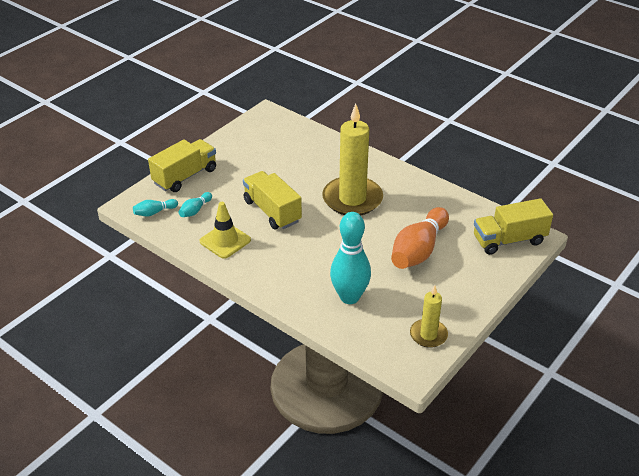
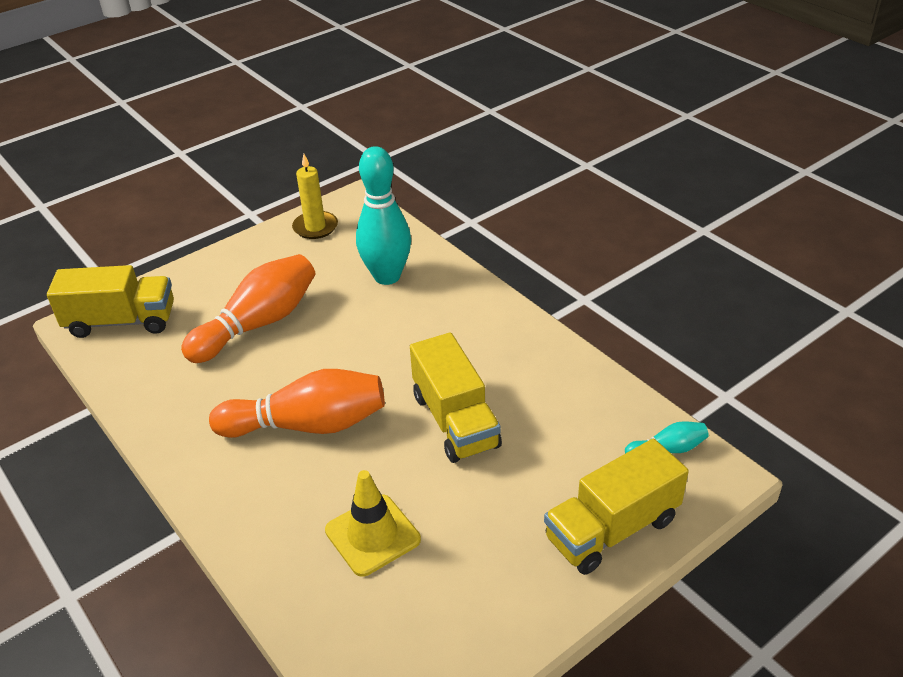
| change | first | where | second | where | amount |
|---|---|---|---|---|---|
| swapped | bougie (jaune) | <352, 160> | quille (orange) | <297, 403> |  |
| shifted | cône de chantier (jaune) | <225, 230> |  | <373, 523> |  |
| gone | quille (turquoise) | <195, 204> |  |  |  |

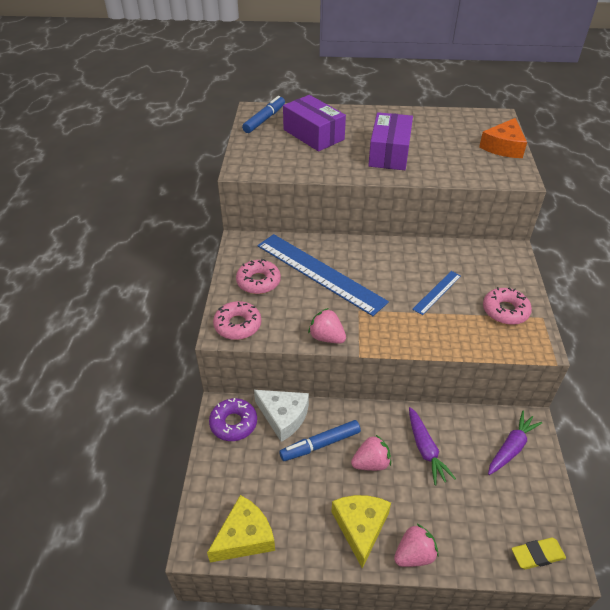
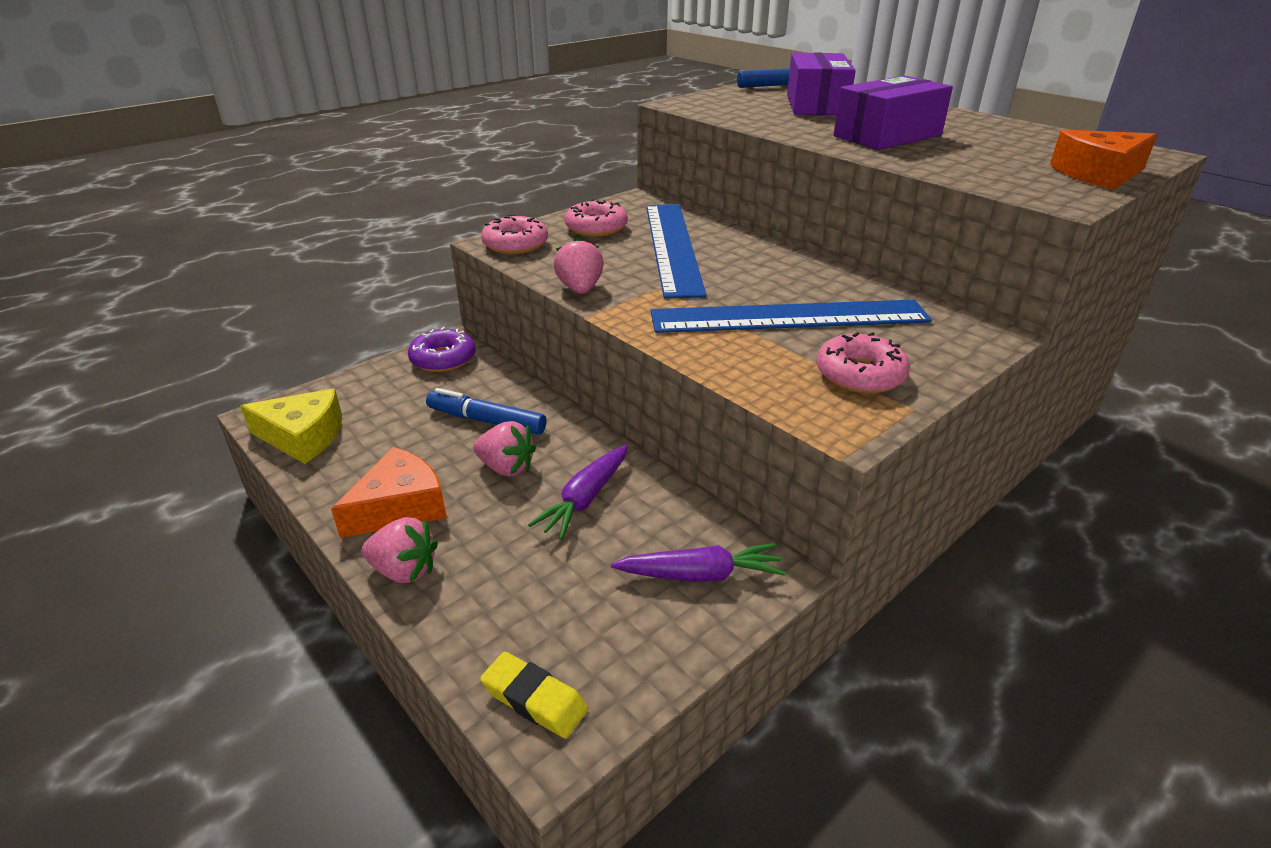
| change | first | where | second | where | amount |
|---|---|---|---|---|---|
| repainted | fromage (jaune) | <361, 532> | fromage (orange) | <389, 492> |  |
| scaled | règle (bleu) | <436, 293> |  | <791, 316> | x2.16 |
| gone | fromage (blanc) | <281, 416> |  |  |  |

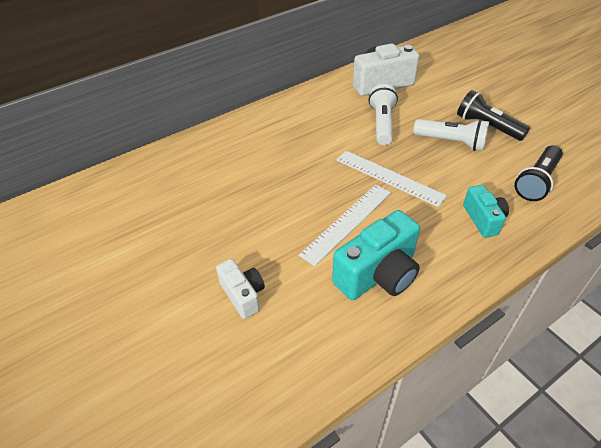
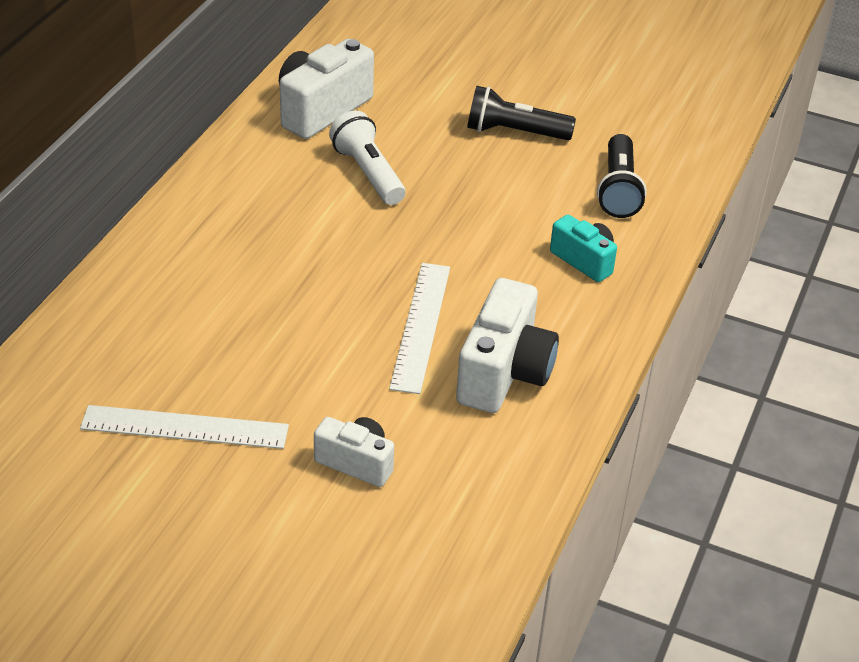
| change | first | where | second | where | amount |
|---|---|---|---|---|---|
| shifted | règle (blanc) | <392, 179> |  | <184, 427> |  |
| repainted | appareil photo (turquoise) | <376, 255> | appareil photo (blanc) | <507, 345> |  |
| gone | lampe de poche (blanc) | <451, 135> |  |  |  |

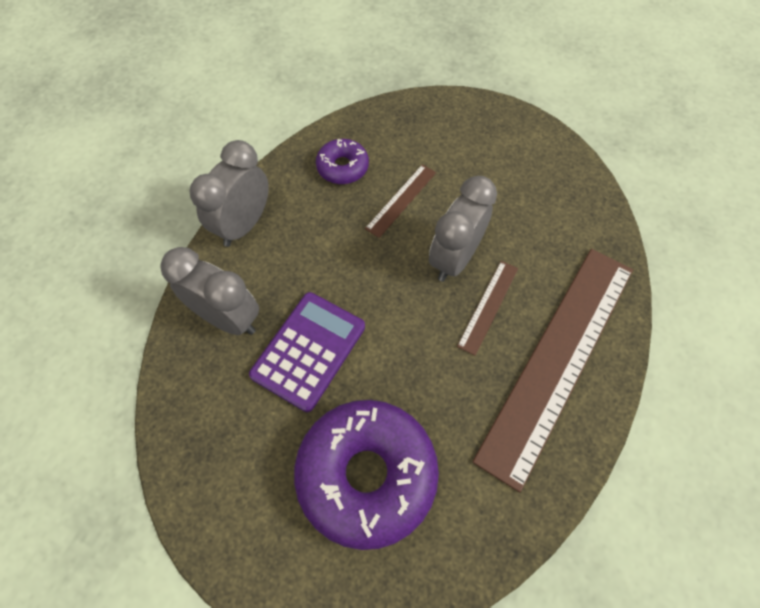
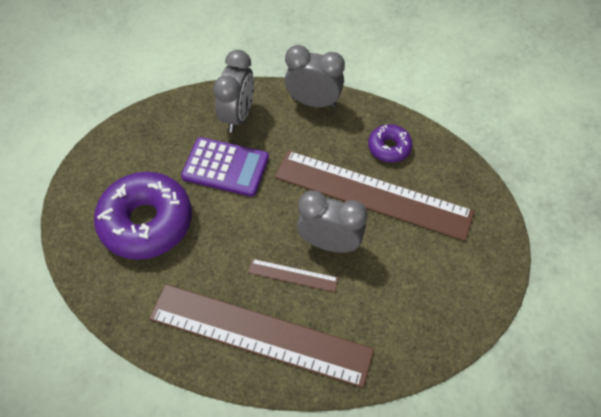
| change | first | where | second | where | amount |
|---|---|---|---|---|---|
| scaled | règle (marron) | <400, 201> |  | <375, 195> | x2.38 |

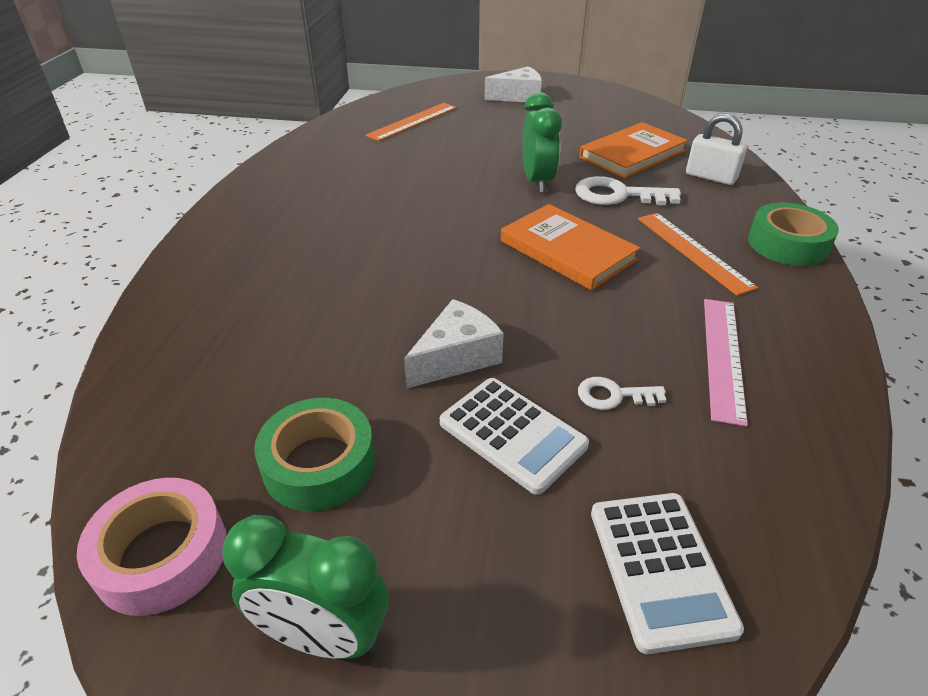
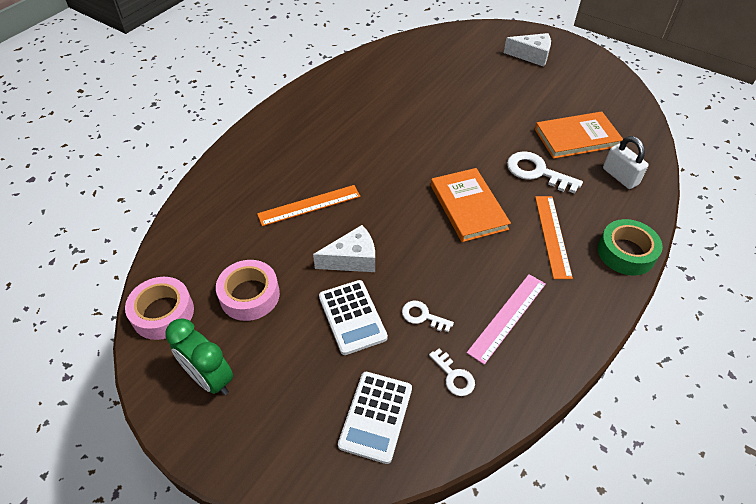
| change | first | where | second | where | amount |
|---|---|---|---|---|---|
| repainted | ruban adhésif (vert) | <314, 454> | ruban adhésif (rose) | <248, 290> |  |
| shifted | règle (orange) | <411, 122> |  | <308, 205> |  |
| new |  |  | clé (blanc) | <452, 372> |  |
| gone | réveil (vert) | <542, 142> |  |  |  |

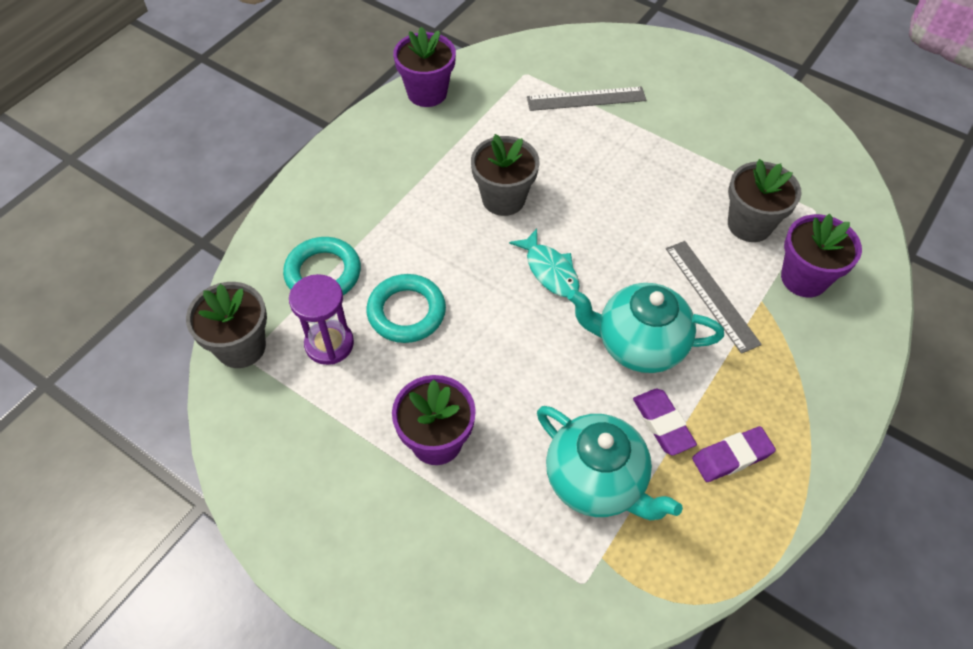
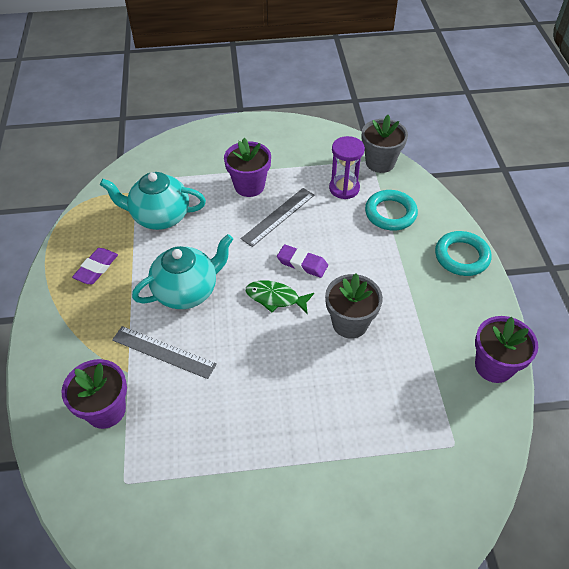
| change | first | where | second | where | amount |
|---|---|---|---|---|---|
| shifted | règle (gris) | <586, 98> |  | <277, 217> |  |
| repainted | poisson (turquoise) | <544, 263> | poisson (vert) | <280, 297> |  |
| shifted | gomme (violet) | <665, 422> |  | <302, 261> |  |
| shifted | anneau (turquoise) | <406, 308> |  | <463, 253> |  |
| gone | pot de fleurs (gris) | <765, 200> |  |  |  |

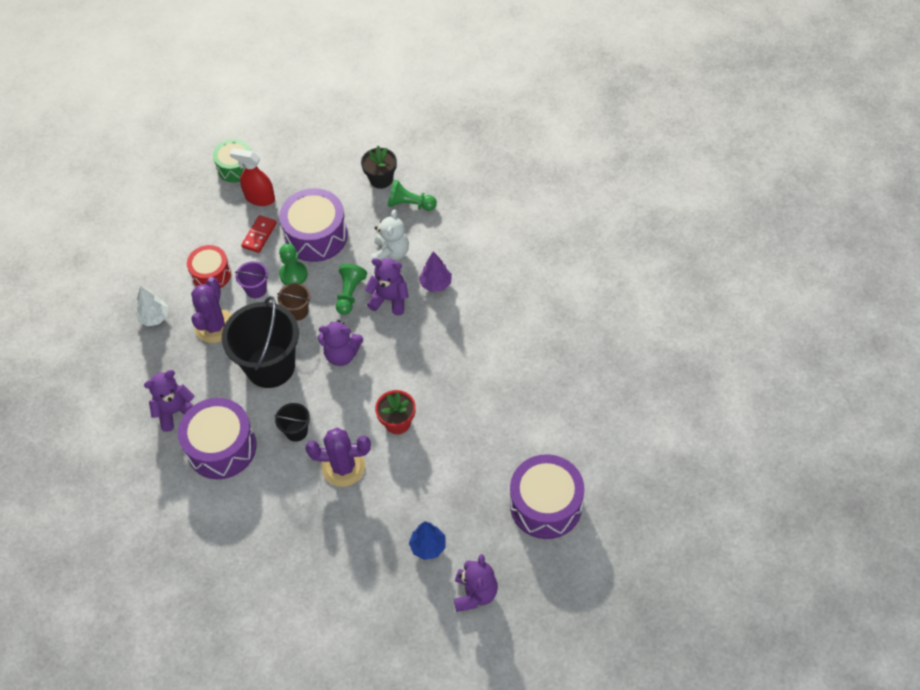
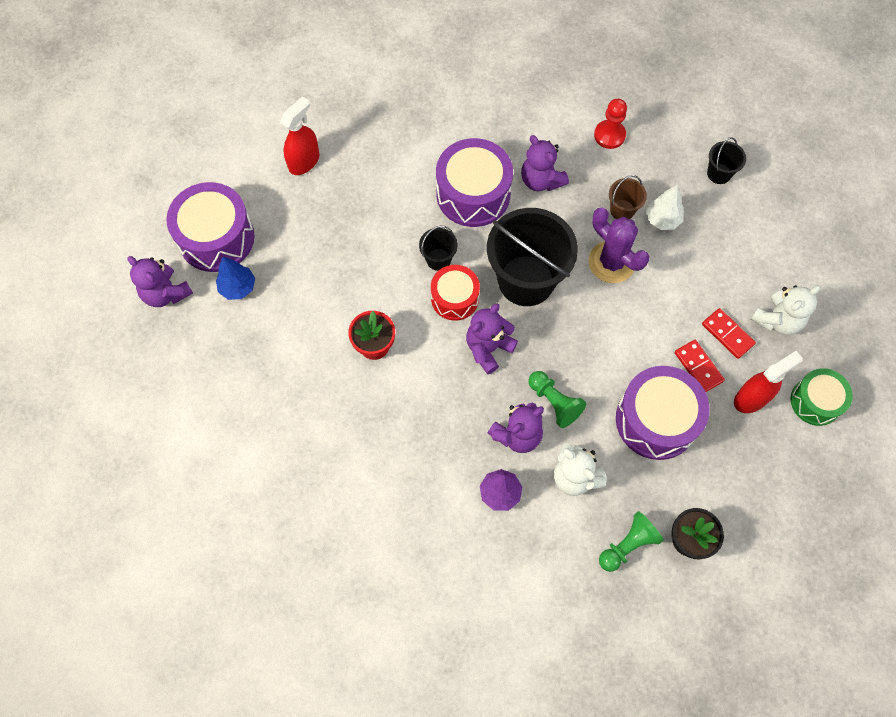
| change | first | where | second | where | amount |
|---|---|---|---|---|---|
| shifted | tambour (violet) | <547, 496> |  | <210, 227> |  |
| new |  |  | vaporisateur (rouge) | <299, 135> |  |
| shifted | tambour (rouge) | <209, 266> |  | <455, 293> |  |
| rotated | ours en peluche (violet) | <169, 401> |  | <545, 163> | 135 degrees clockwise |
| new |  |  | pion (rouge) | <610, 124> |  |
| shifted | seau (marron) | <293, 301> |  | <628, 197> |  |
| new |  |  | domino (rouge) | <729, 333> |  |
| new |  |  | seau (noir) | <726, 160> |  |
| new |  |  | ours en peluche (blanc) | <786, 310> |  |
| gone | seau (violet) | <251, 279> |  |  |  |
| gone | pion (vert) | <293, 264> |  |  |  |
| gone | cactus (violet) | <338, 457> |  |  |  |

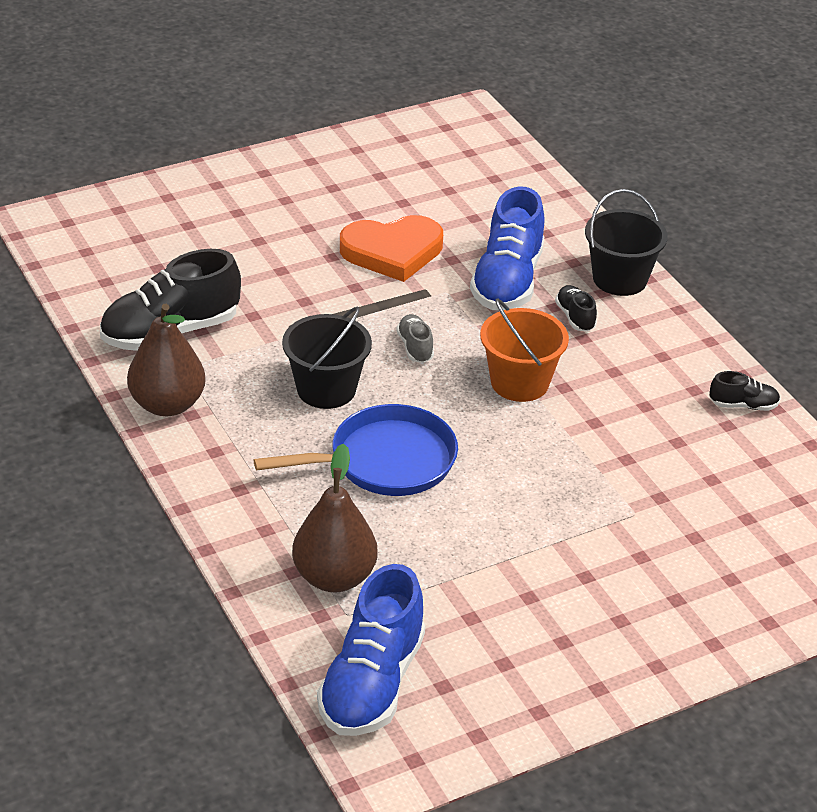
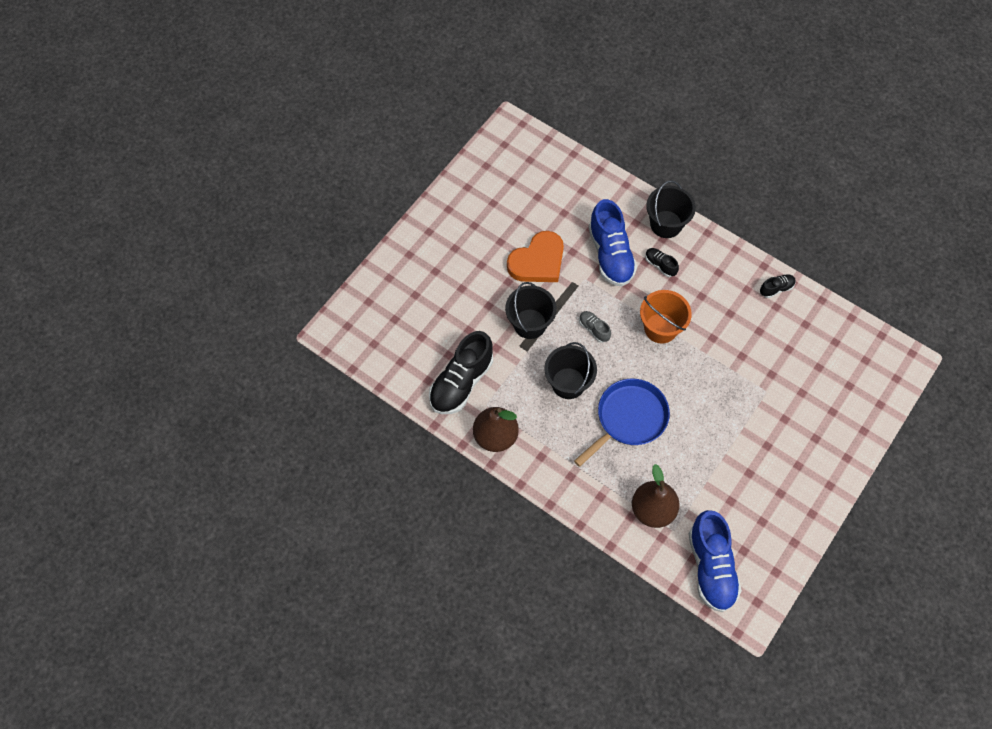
| change | first | where | second | where | amount |
|---|---|---|---|---|---|
| new |  |  | seau (noir) | <531, 310> |  |

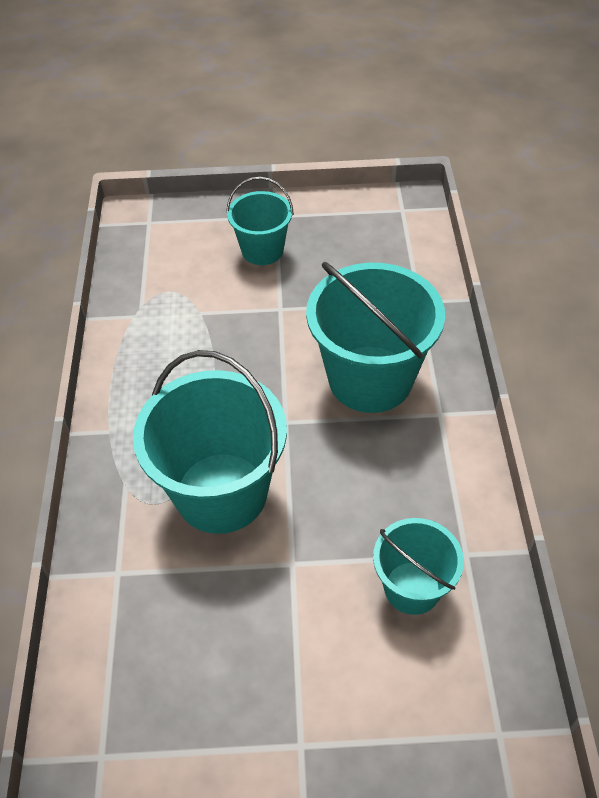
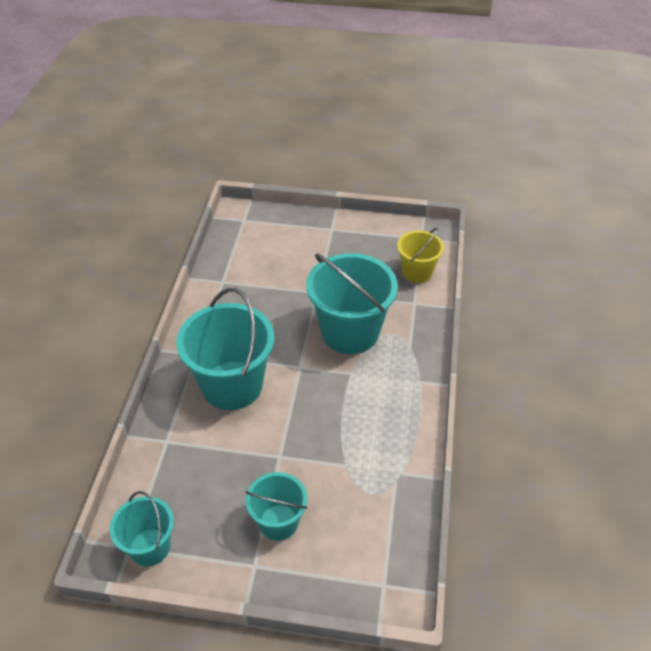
| change | first | where | second | where | amount |
|---|---|---|---|---|---|
| shifted | seau (turquoise) | <418, 566> |  | <142, 528> |  |
| new |  |  | seau (jaune) | <420, 255> |  |

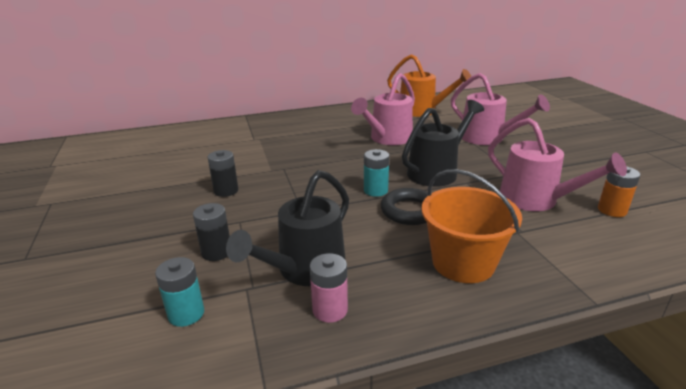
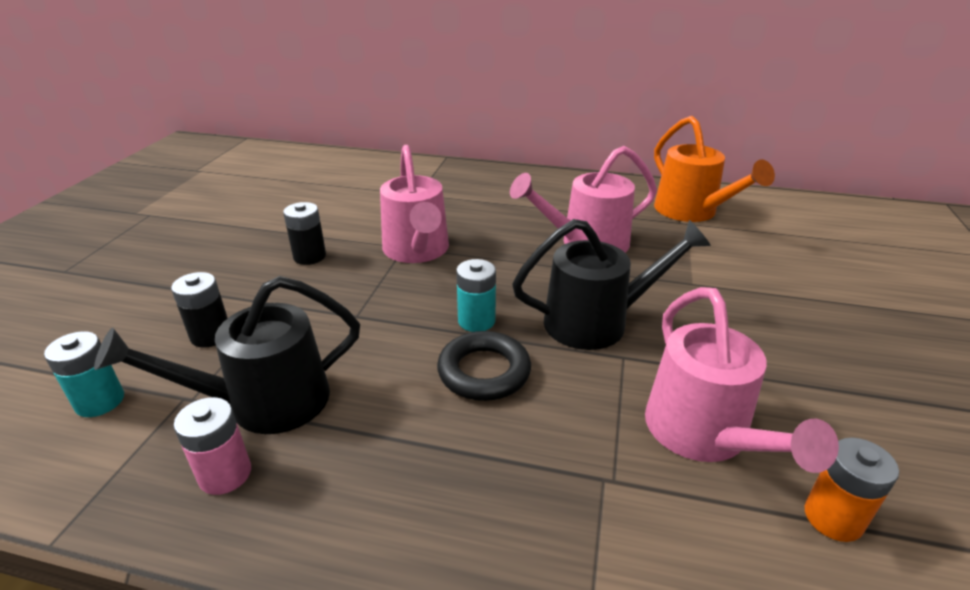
| change | first | where | second | where | amount |
|---|---|---|---|---|---|
| shifted | arrosoir (rose) | <500, 109> |  | <414, 204> |  |
| gone | seau (orange) | <471, 226> |  |  |  |

